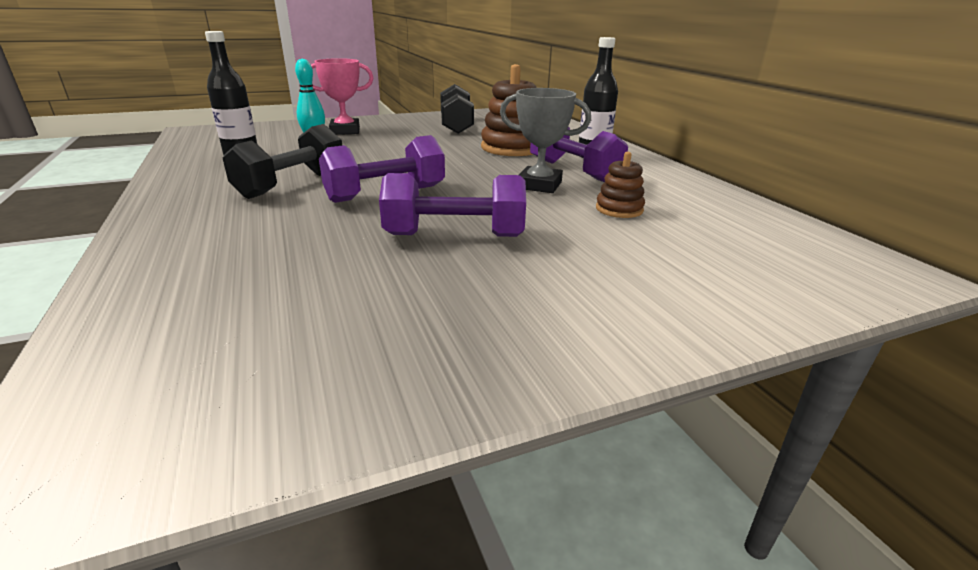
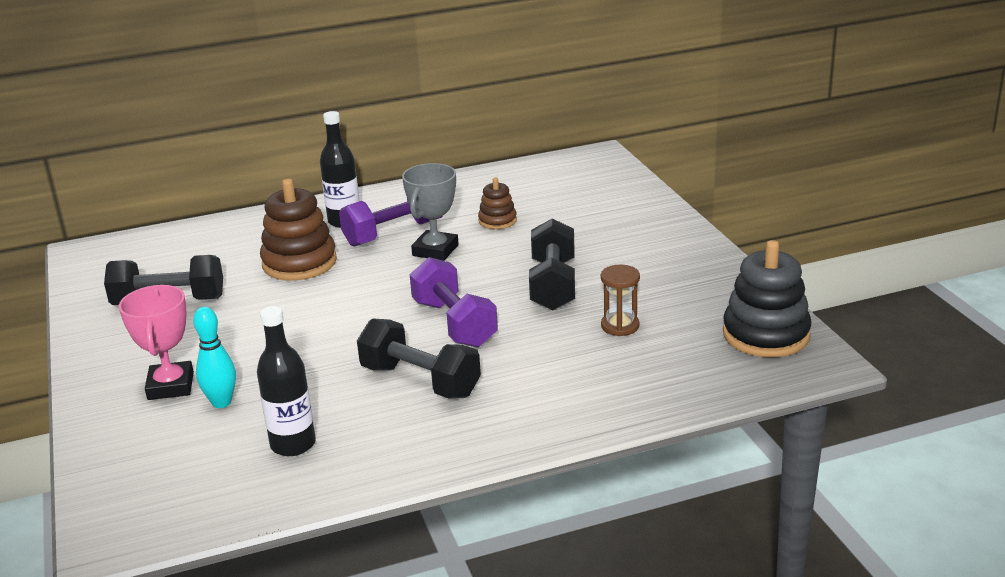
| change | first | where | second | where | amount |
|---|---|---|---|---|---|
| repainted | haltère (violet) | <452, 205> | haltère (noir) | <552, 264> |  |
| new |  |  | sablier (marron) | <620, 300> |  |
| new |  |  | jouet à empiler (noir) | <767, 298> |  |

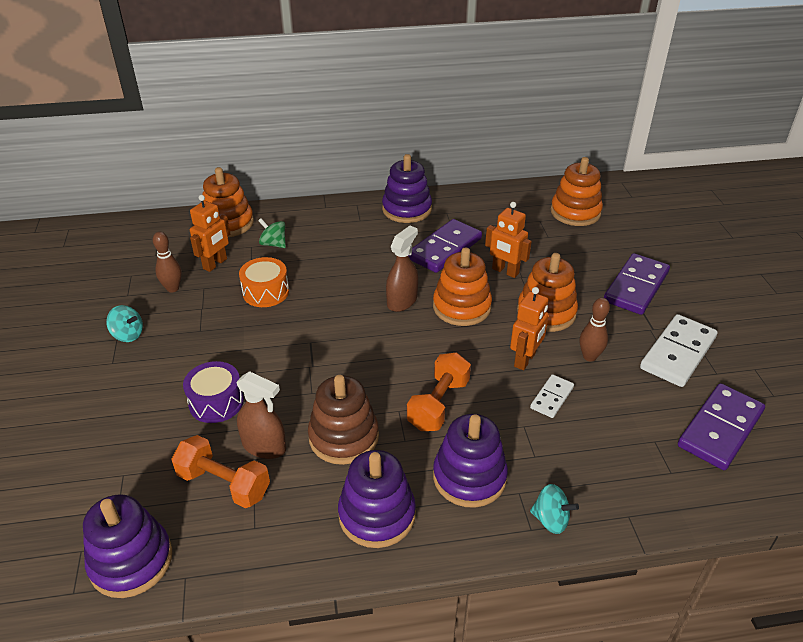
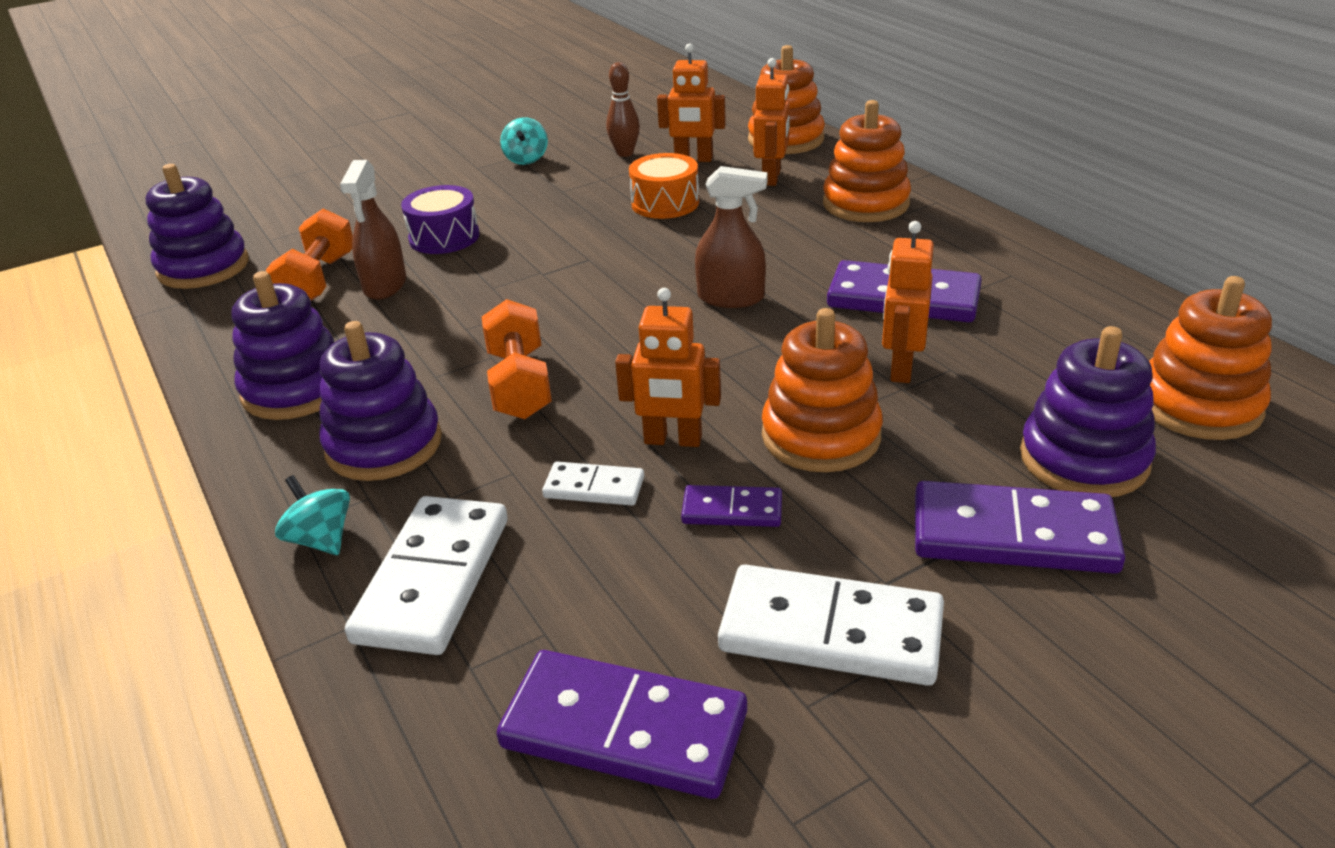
| change | first | where | second | where | amount |
|---|---|---|---|---|---|
| rotated | toupie (turquoise) | <554, 509> |  | <312, 515> | 135 degrees clockwise |
| new |  |  | domino (blanc) | <426, 575> |  |
| rotated | haltère (orange) | <439, 392> |  | <517, 359> | 75 degrees clockwise |
| swapped | quille (marron) | <595, 330> | domino (violet) | <731, 506> |  |
| swapped | toupie (vert) | <272, 233> | robot (orange) | <771, 122> |  |
| shifted | jouet à empiler (orange) | <462, 286> |  | <867, 161> |  |
| shifted | jouet à empiler (violet) | <407, 188> |  | <1088, 411> |  |
| gone | jouet à empiler (marron) | <343, 420> |  |  |  |

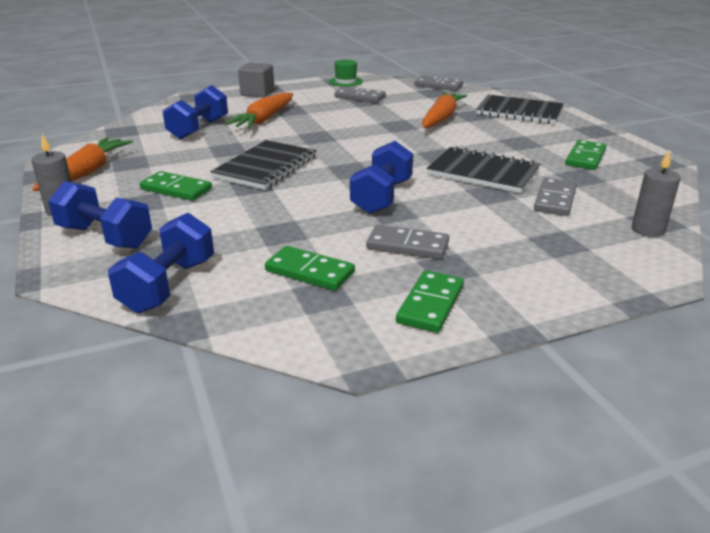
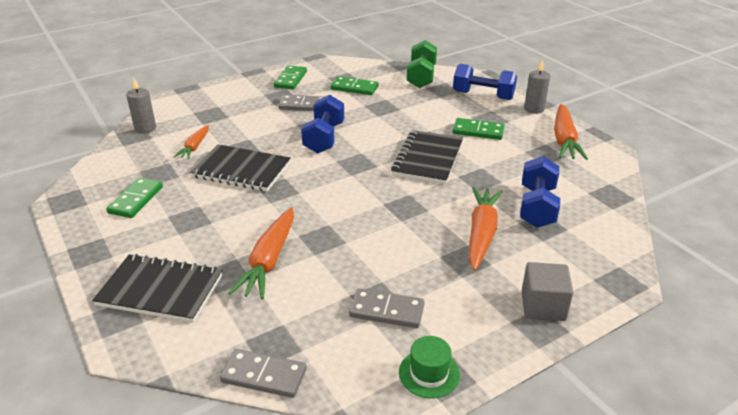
| change | first | where | second | where | amount |
|---|---|---|---|---|---|
| swapped | domino (gris) | <555, 197> | carotte (orange) | <191, 142> |  |
| repainted | haltère (bleu) | <161, 263> | haltère (vert) | <422, 64> |  |

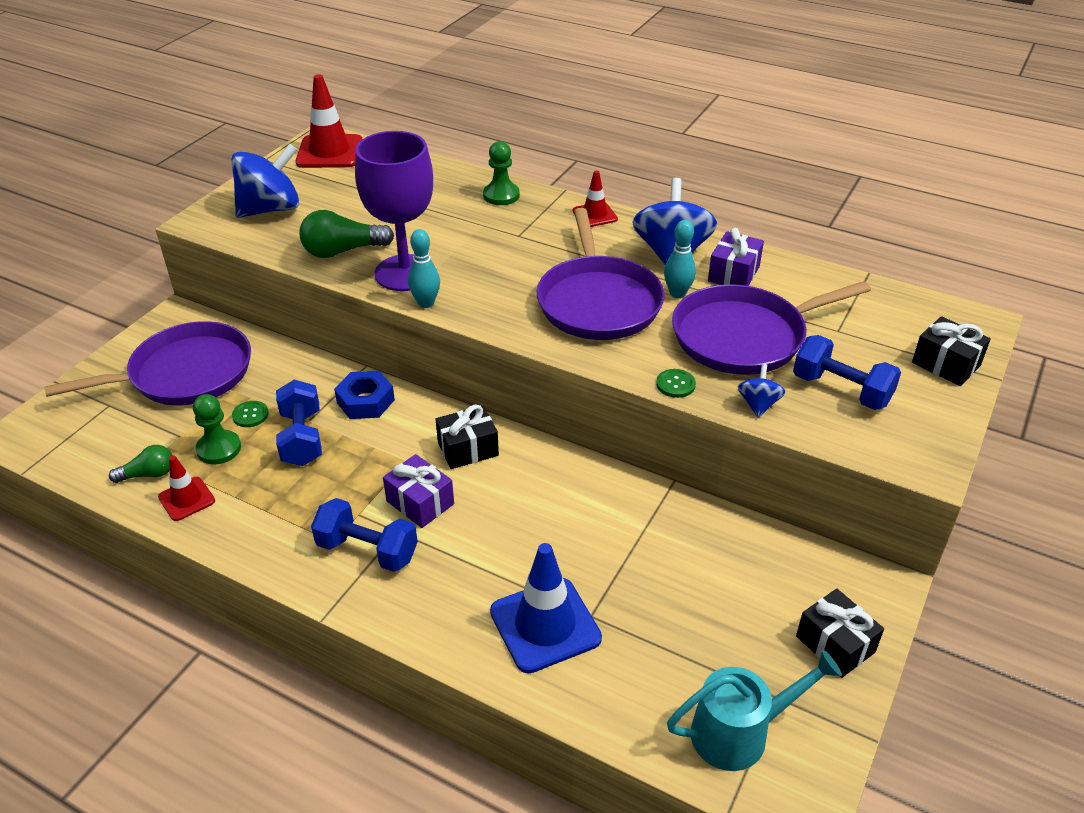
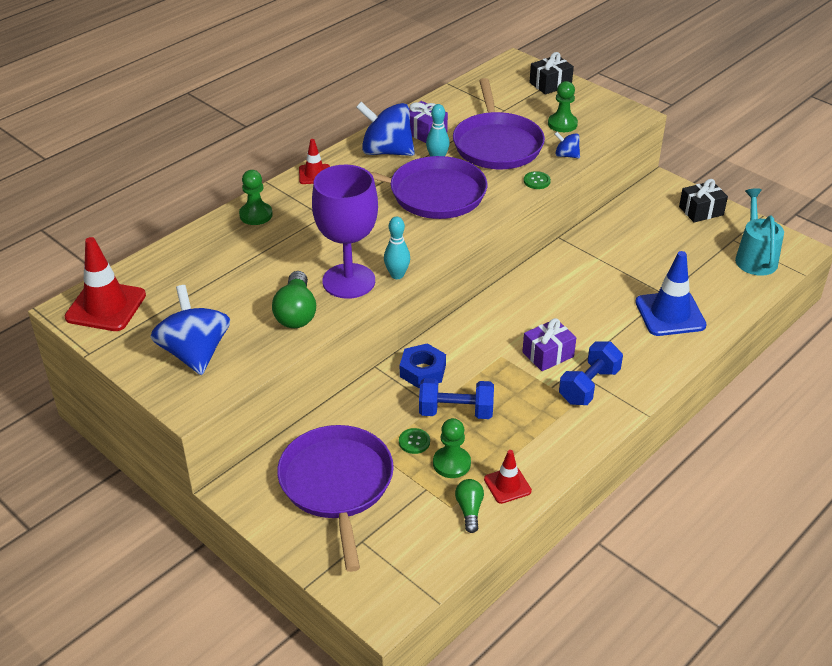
| change | first | where | second | where | amount |
|---|---|---|---|---|---|
| swapped | haltère (bleu) | <847, 372> | pion (vert) | <563, 106> |  |
| gone | cadeau (noir) | <467, 437> |  |  |  |

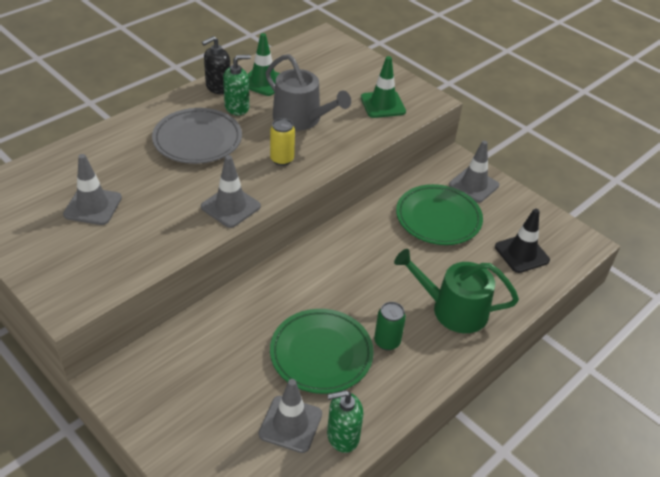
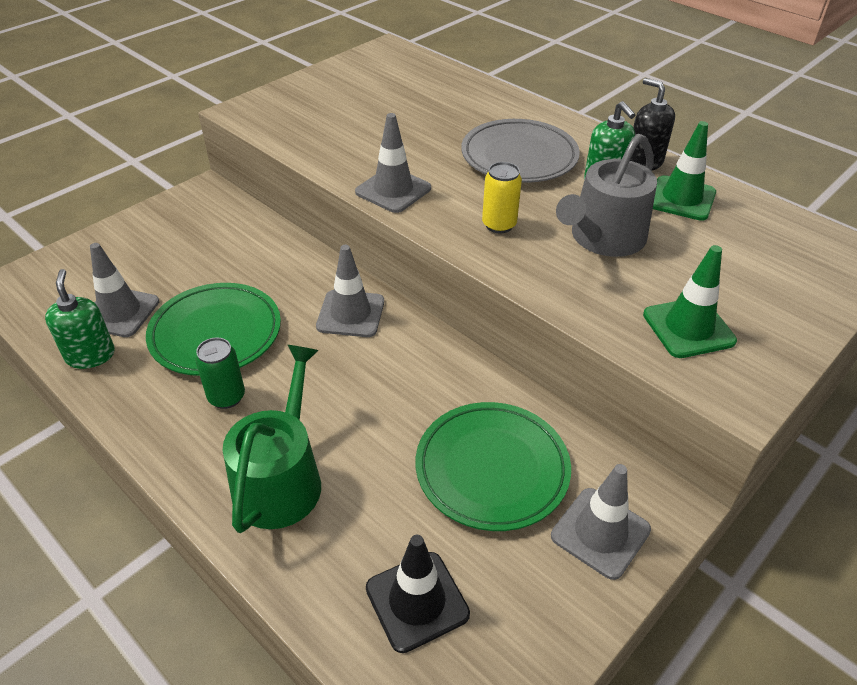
| change | first | where | second | where | amount |
|---|---|---|---|---|---|
| shifted | cône de chantier (gris) | <92, 189> |  | <350, 291> |  |

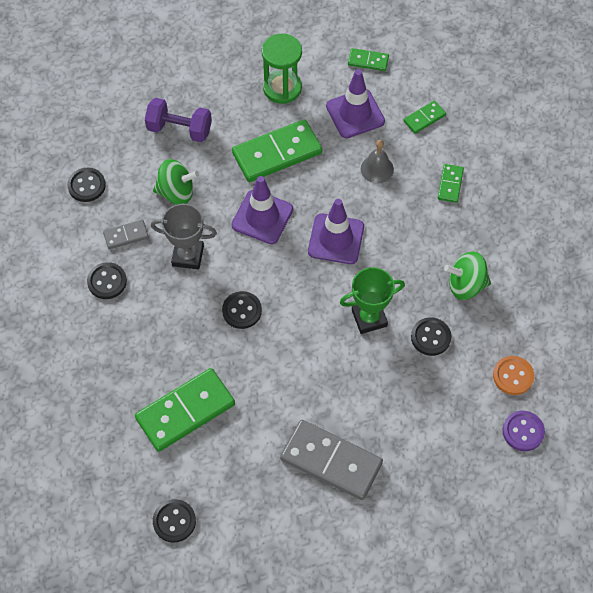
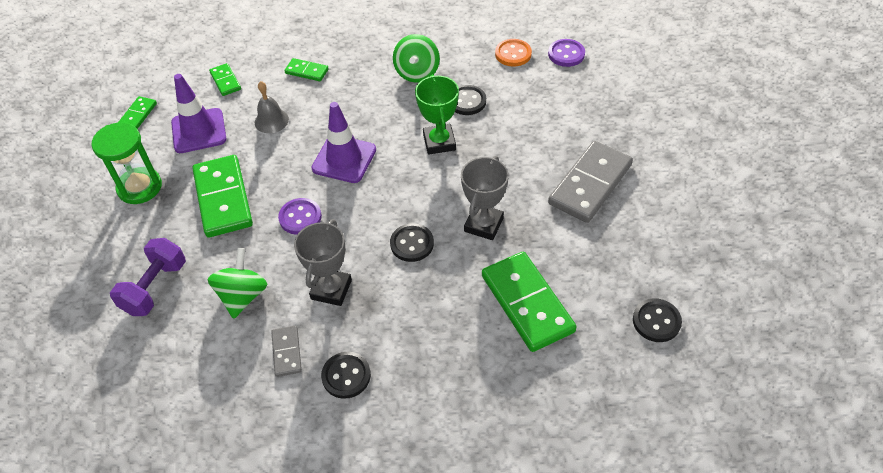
| change | first | where | second | where | amount |
|---|---|---|---|---|---|
| swapped | cône de chantier (violet) | <262, 210> | bouton (violet) | <300, 216> |  |
| new |  |  | trophée (gris) | <485, 198> |  |
| gone | bouton (noir) | <86, 185> |  |  |  |

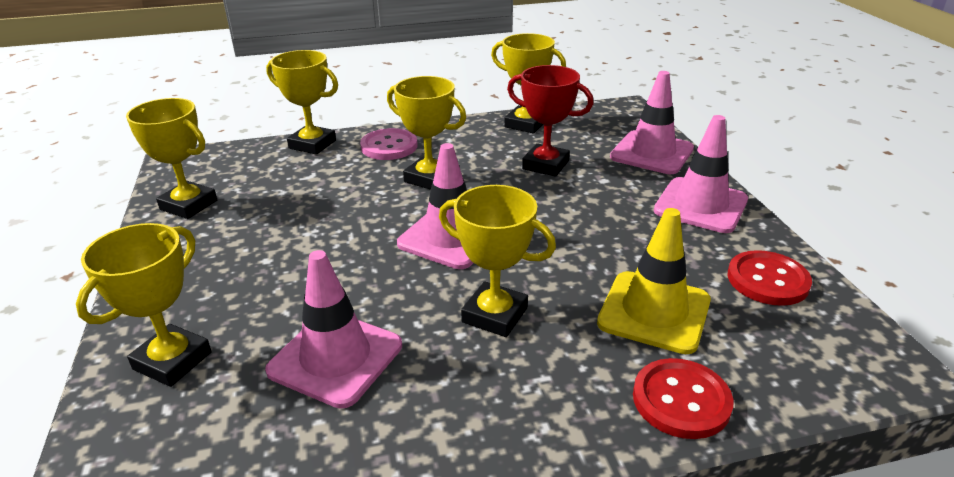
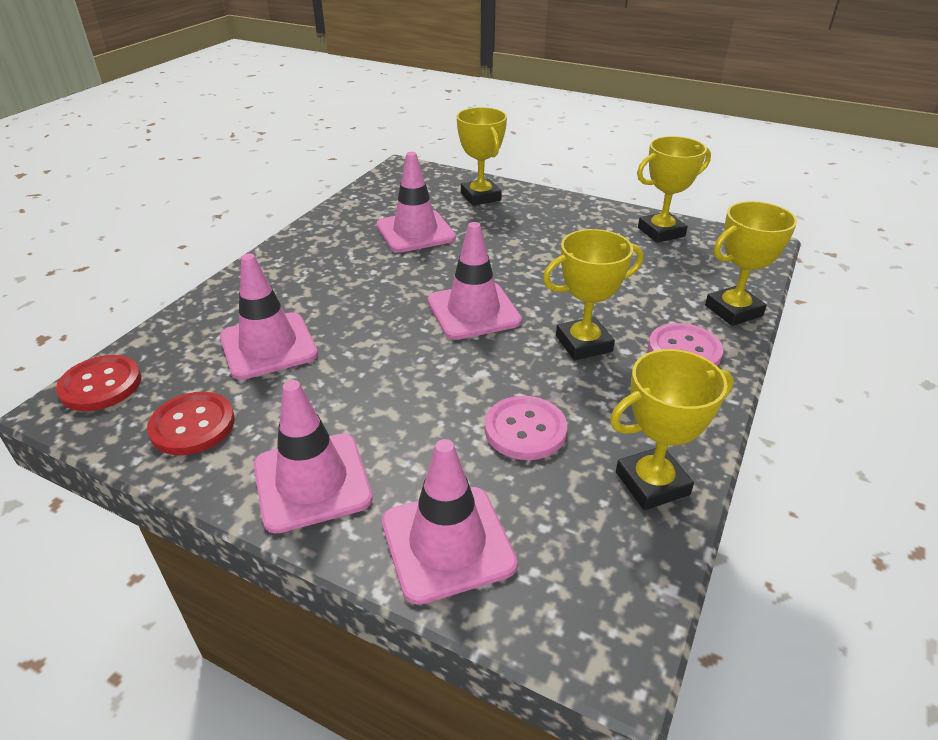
| change | first | where | second | where | amount |
|---|---|---|---|---|---|
| shifted | bouton (rouge) | <683, 398> |  | <98, 383> |  |
| repainted | cône de chantier (jaune) | <654, 281> | cône de chantier (rose) | <269, 316> |  |
| swapped | trophée (rouge) | <550, 121> | bouton (rose) | <526, 428> |  |
| gone | trophée (jaune) | <497, 261> |  |  |  |

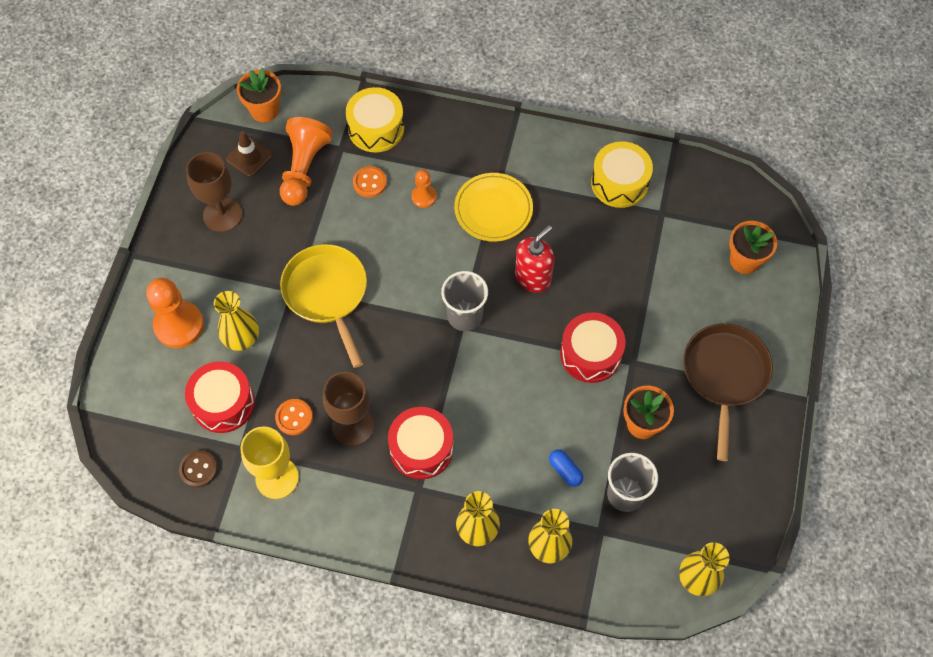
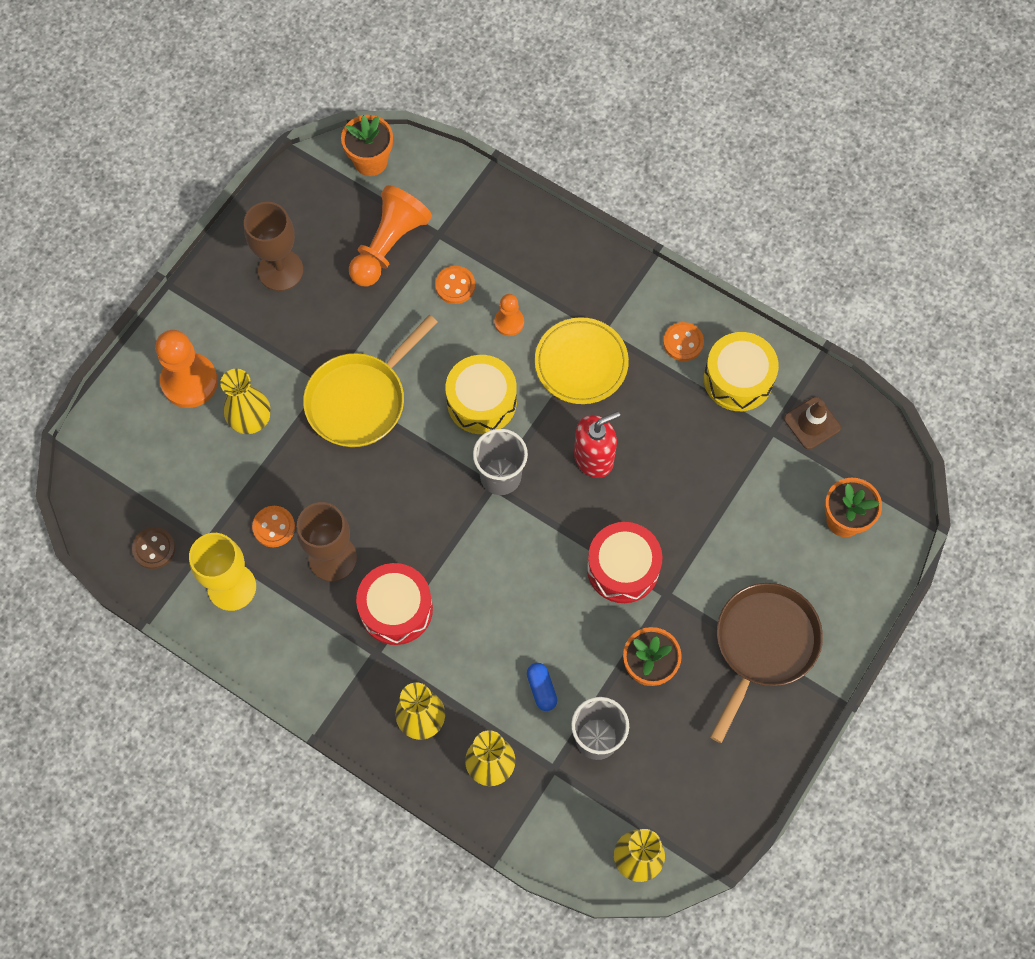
| change | first | where | second | where | amount |
|---|---|---|---|---|---|
| rotated | poêle (jaune) | <323, 306> |  | <370, 381> | 135 degrees counterclockwise |
| shifted | tambour (jaune) | <374, 119> |  | <481, 394> |  |
| new |  |  | bouton (orange) | <683, 341> |  |
| shifted | cône de chantier (marron) | <249, 154> |  | <812, 423> |  |
| gone | tambour (rouge) | <220, 397> |  |  |  |

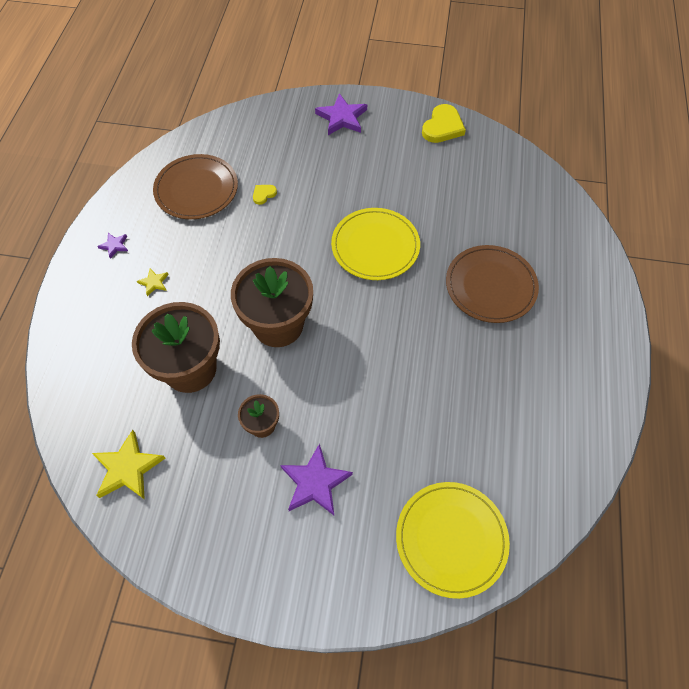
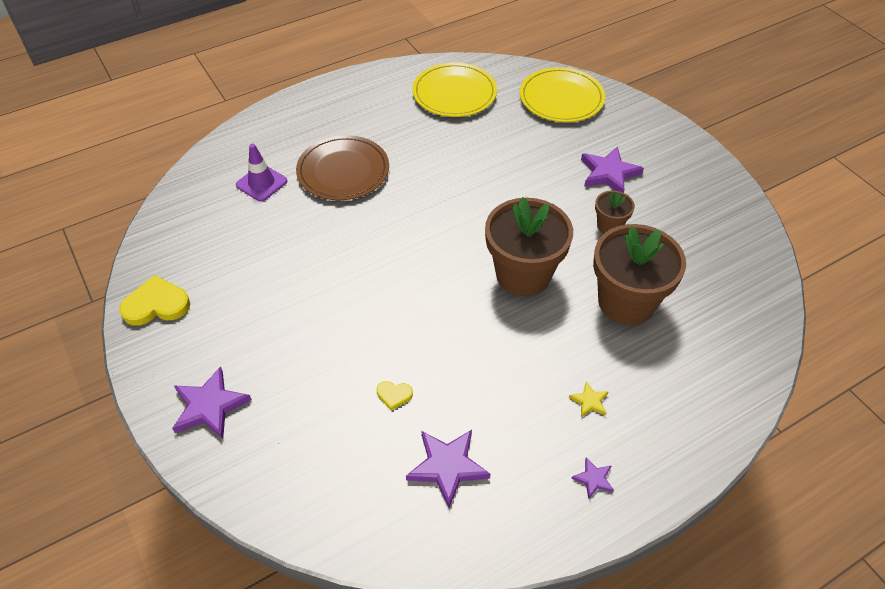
| change | first | where | second | where | amount |
|---|---|---|---|---|---|
| new |  |  | cône de chantier (violet) | <261, 173> |  |
| swapped | assiette (marron) | <195, 186> | étoile (violet) | <448, 469> |  |
| shifted | assiette (jaune) | <375, 244> |  | <454, 90> |  |
| gone | étoile (jaune) | <129, 465> |  |  |  |

